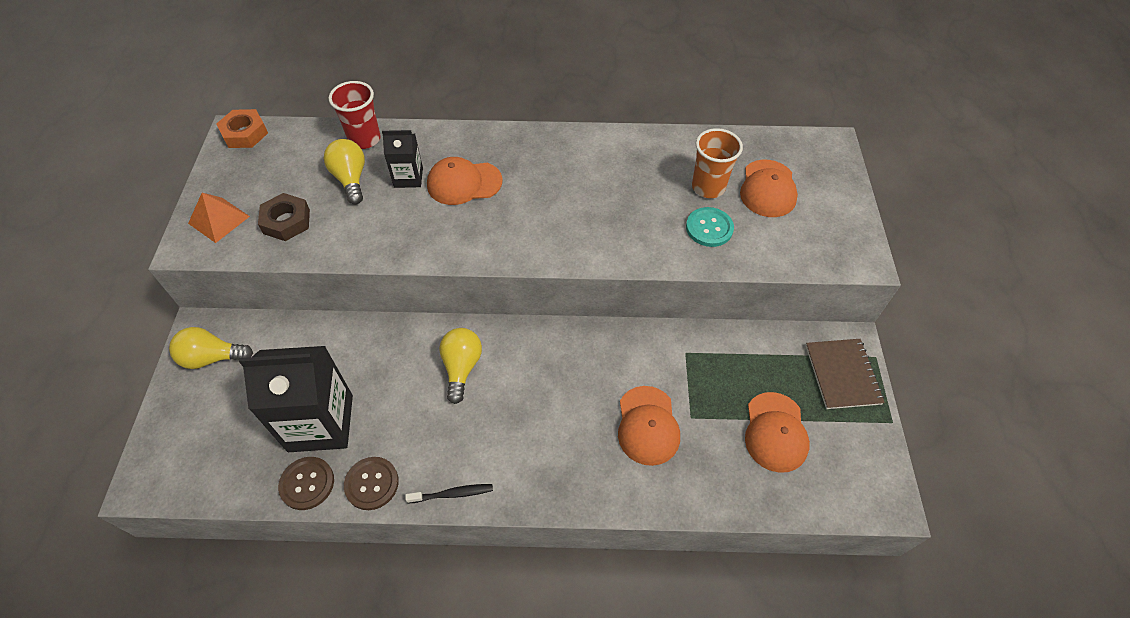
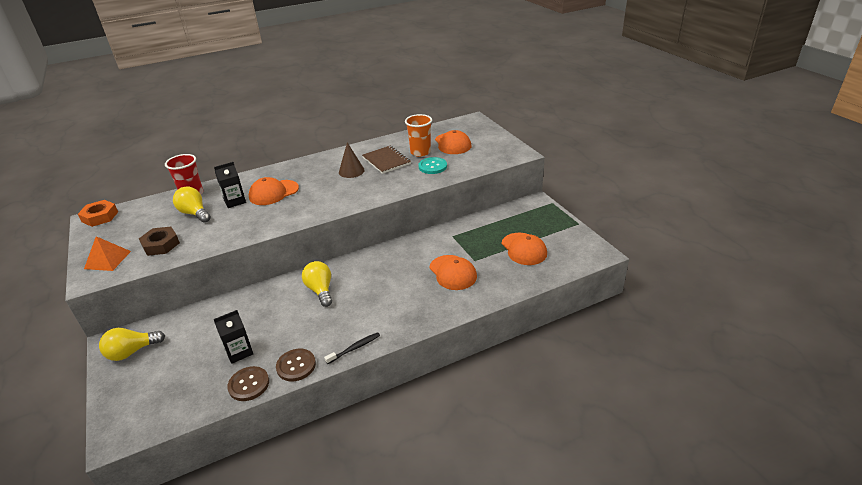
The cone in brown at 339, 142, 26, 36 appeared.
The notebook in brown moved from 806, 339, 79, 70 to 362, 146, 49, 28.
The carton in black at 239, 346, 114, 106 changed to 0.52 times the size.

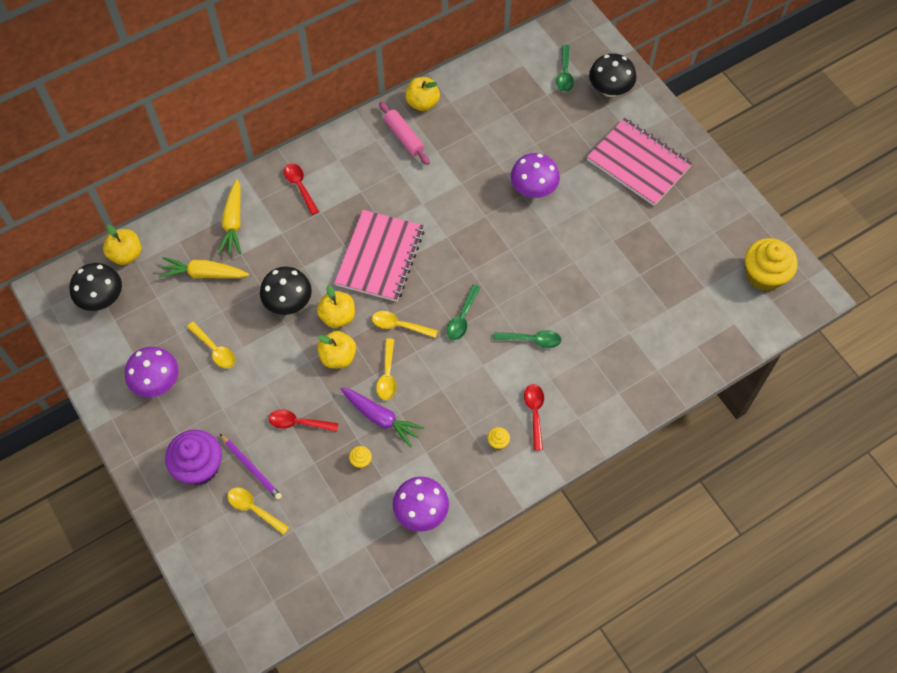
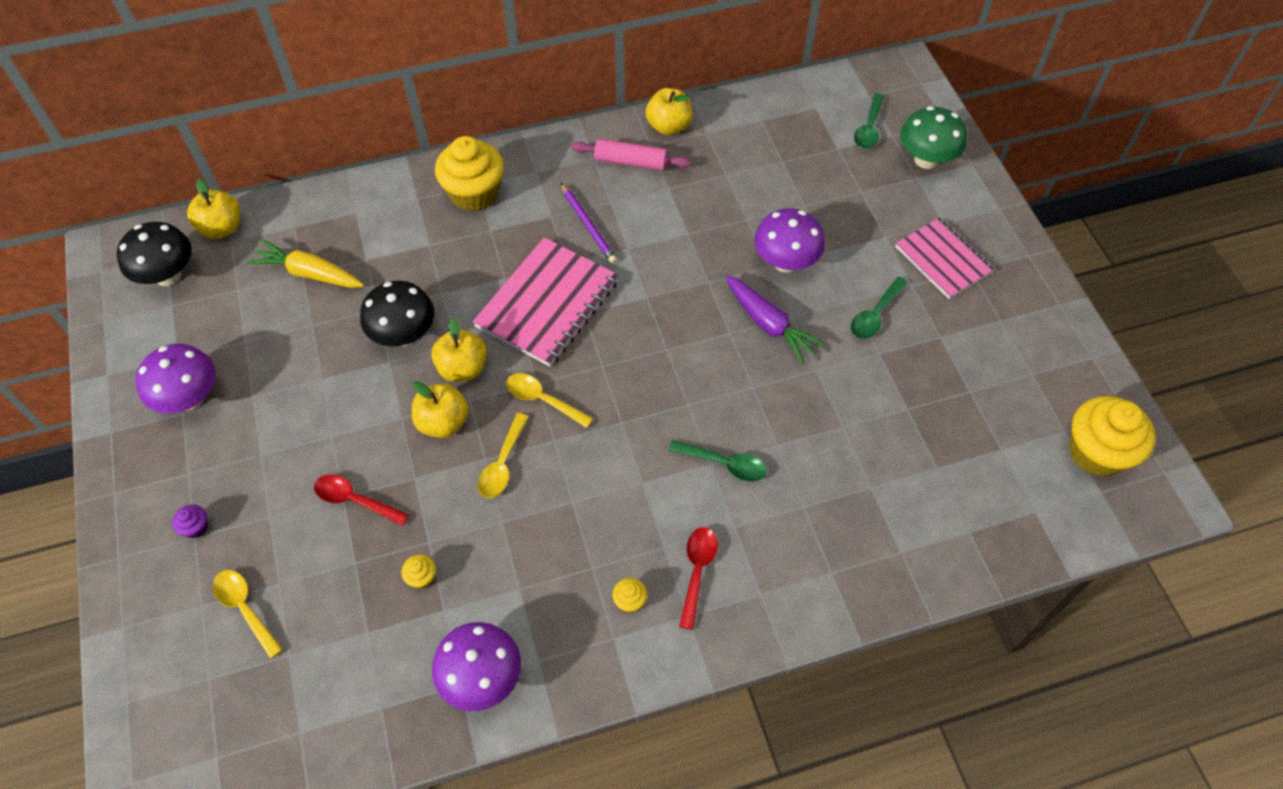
The spoon in yellow at 187, 322, 48, 46 disappeared.
The carrot in yellow at 218, 179, 23, 75 disappeared.
The pencil in purple moved from 220, 434, 62, 66 to 561, 183, 56, 81.
The carrot in purple moved from 341, 387, 84, 60 to 725, 275, 101, 89.
The spoon in green moved from 446, 284, 35, 56 to 851, 277, 57, 62.
The spoon in red at 284, 163, 35, 52 was replaced by the cupcake in yellow at 435, 136, 69, 76.
The mushroom in black at 589, 53, 47, 44 became the mushroom in green at 900, 106, 67, 63.
The rolling pin in pink at 379, 101, 51, 64 turned 60 degrees counterclockwise.
The cupcake in purple at 165, 430, 57, 55 changed to 0.41 times the size.
The notebook in pink at 587, 118, 106, 88 changed to 0.66 times the size.

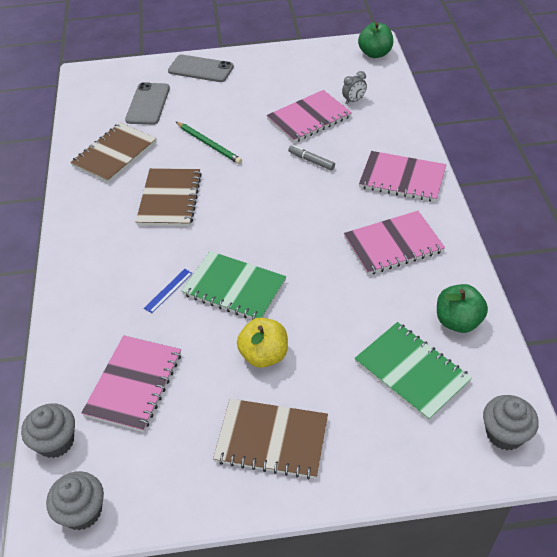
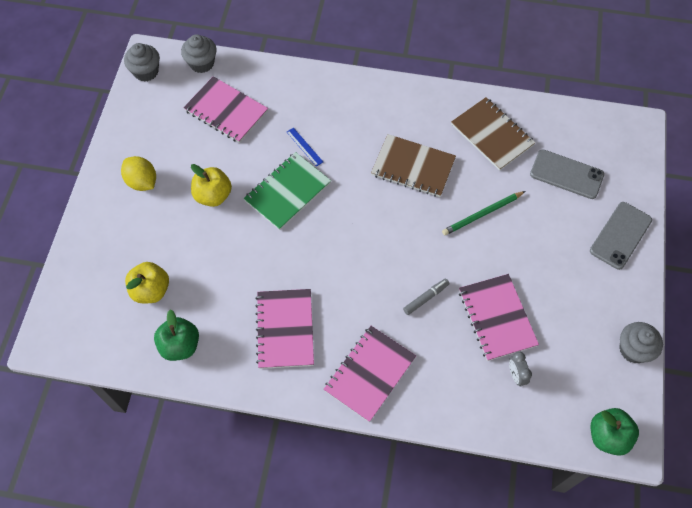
The cupcake in grey moved from 483, 395, 56, 55 to 619, 322, 44, 41.
The notebook in brown at 213, 399, 115, 80 was replaced by the lemon in yellow at 121, 156, 35, 35.
The notebook in green at 354, 322, 118, 99 was replaced by the apple in yellow at 125, 262, 44, 41.

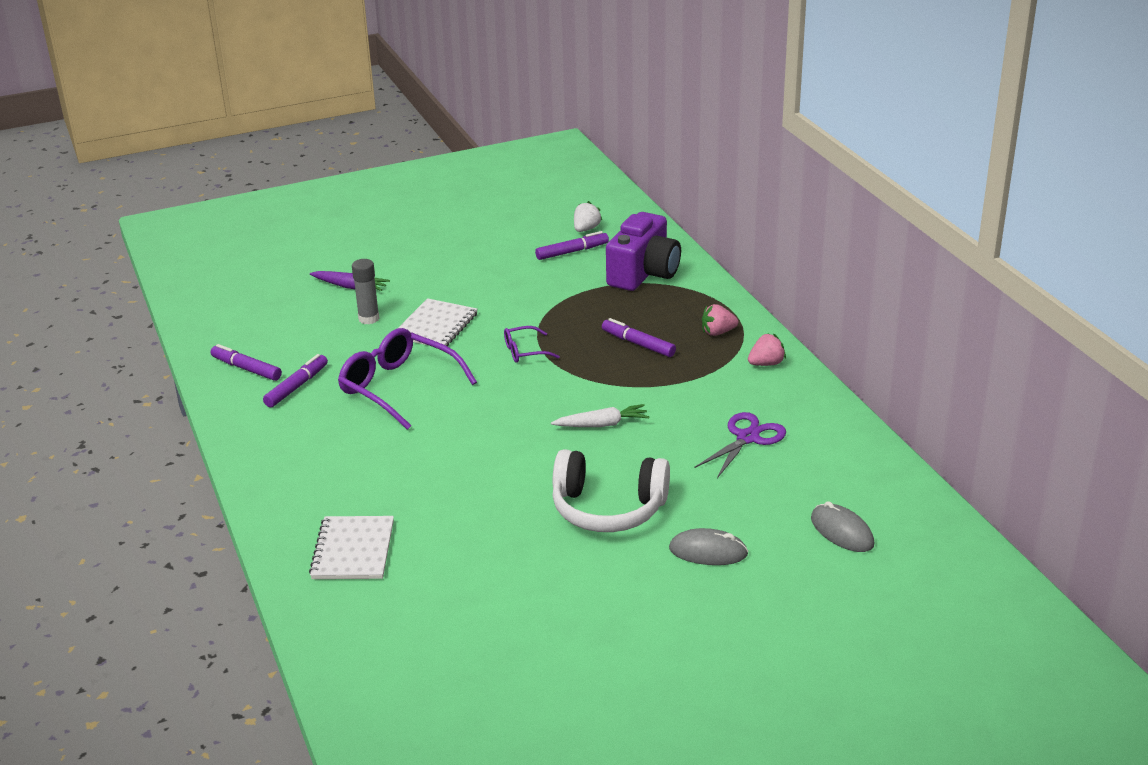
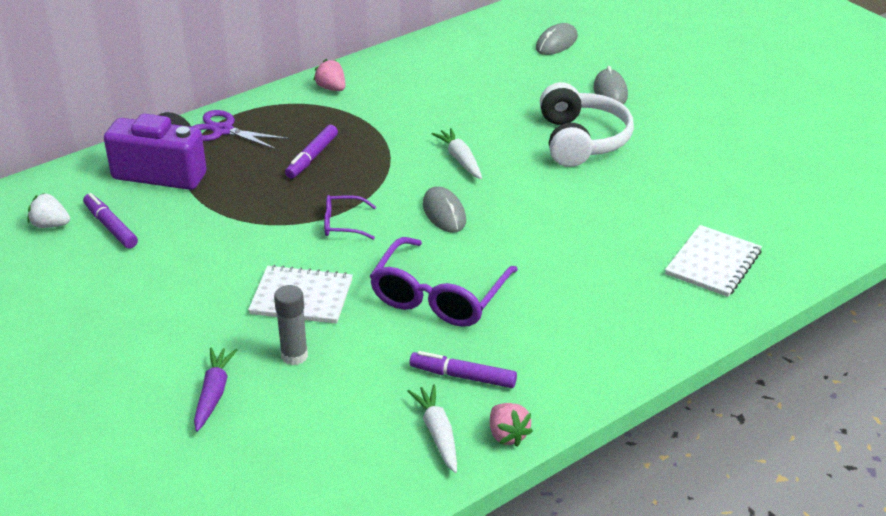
The mouse in grey at 423, 186, 43, 47 appeared.
The scissors in purple moved from 695, 412, 91, 66 to 191, 110, 98, 40.
The strawberry in pink moved from 702, 304, 36, 32 to 490, 403, 43, 44.
The marker in purple at 211, 344, 71, 37 was replaced by the carrot in white at 408, 384, 49, 89.
The notebook in white at 309, 516, 85, 63 turned 45 degrees counterclockwise.
The glasses in purple at 504, 326, 56, 37 turned 120 degrees clockwise.

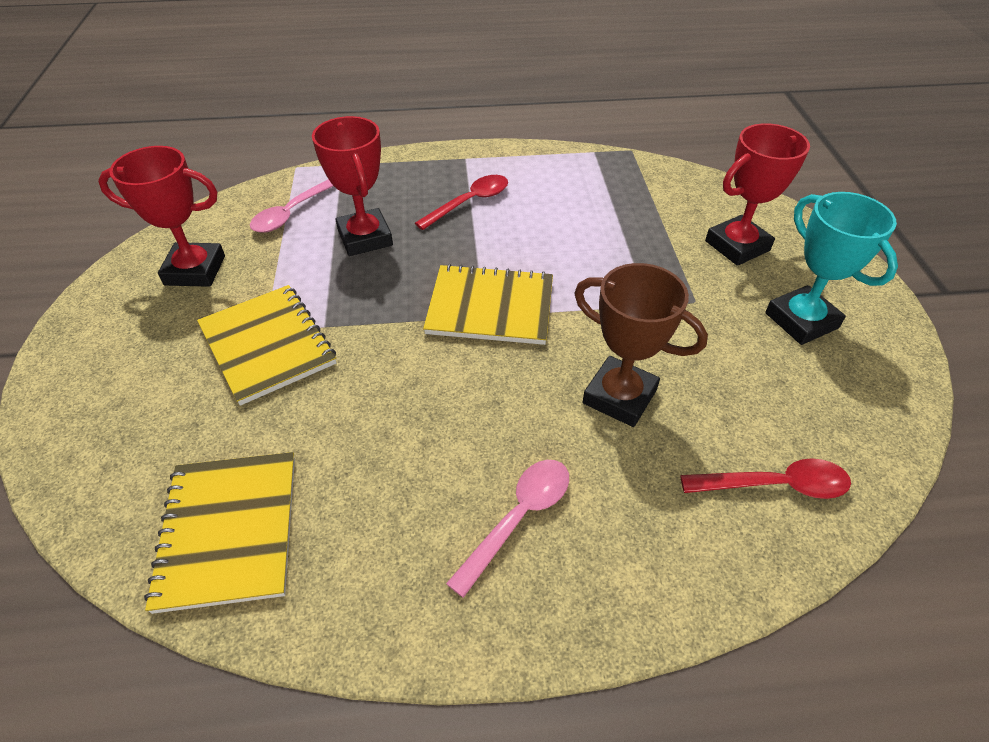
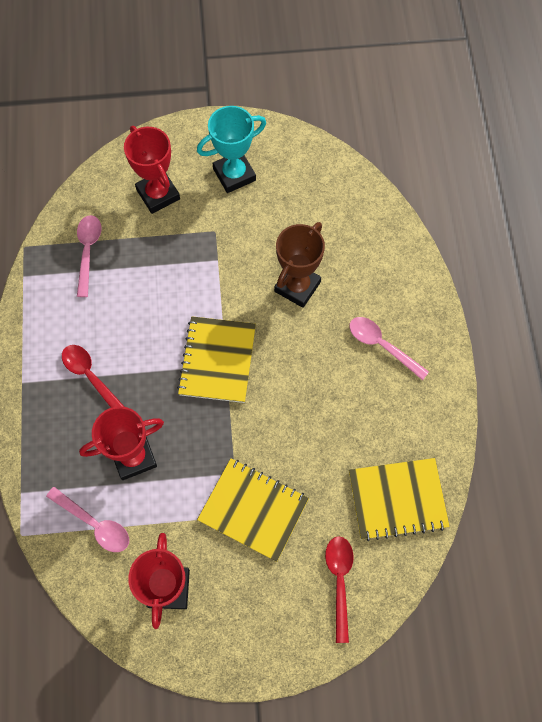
The spoon in pink at 77, 215, 24, 82 appeared.
The spoon in red moved from 680, 458, 171, 41 to 325, 536, 29, 107.
The notebook in yellow at 197, 285, 139, 121 turned 60 degrees clockwise.

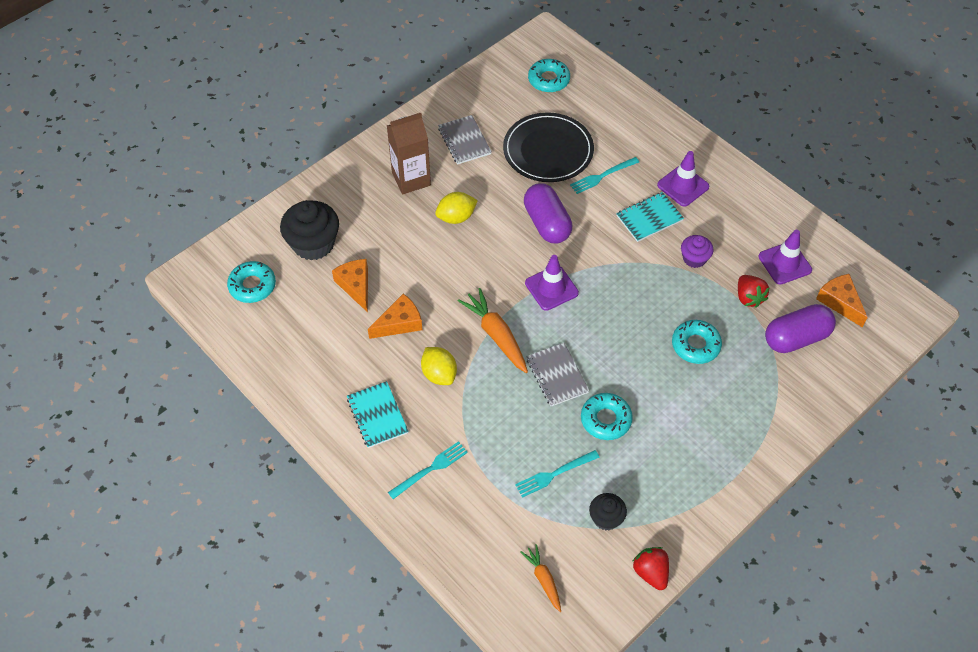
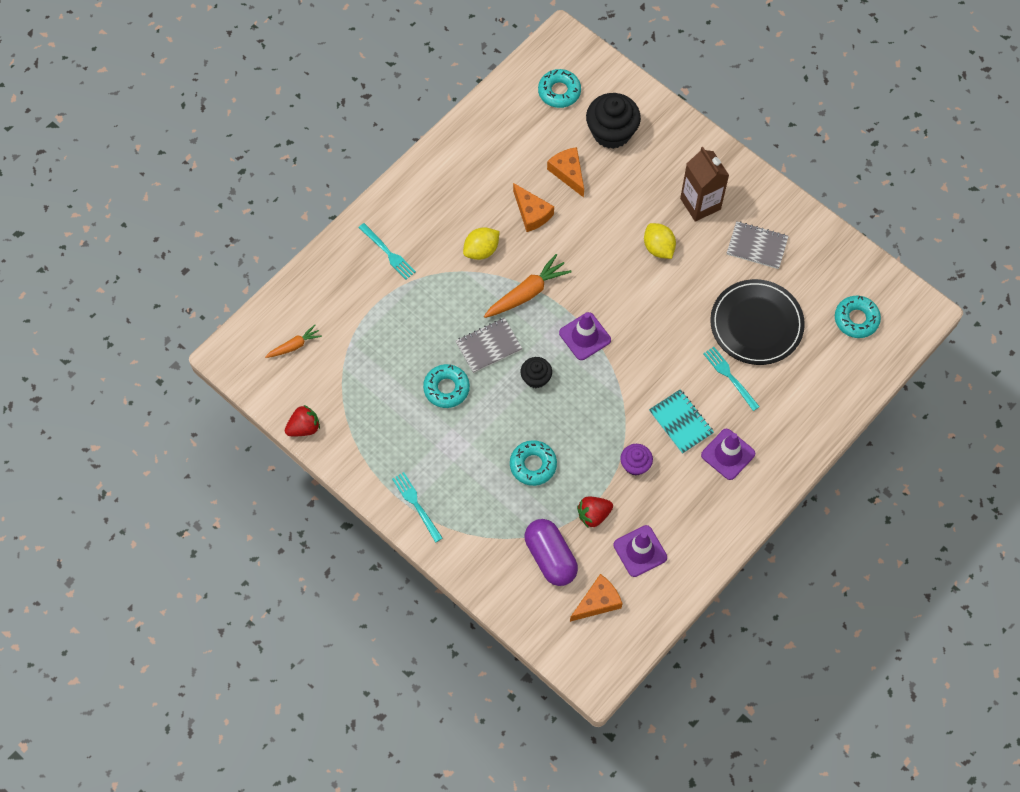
The notebook in turquoise at 347, 381, 62, 67 disappeared.
The capsule in purple at 524, 183, 48, 60 disappeared.
The fork in turquoise moved from 515, 450, 85, 48 to 392, 472, 51, 71.
The cupcake in black moved from 589, 493, 38, 38 to 520, 357, 32, 31.
The cheese in orange at 332, 259, 36, 53 turned 90 degrees counterclockwise.
The notebook in grey at 438, 115, 54, 50 turned 45 degrees clockwise.

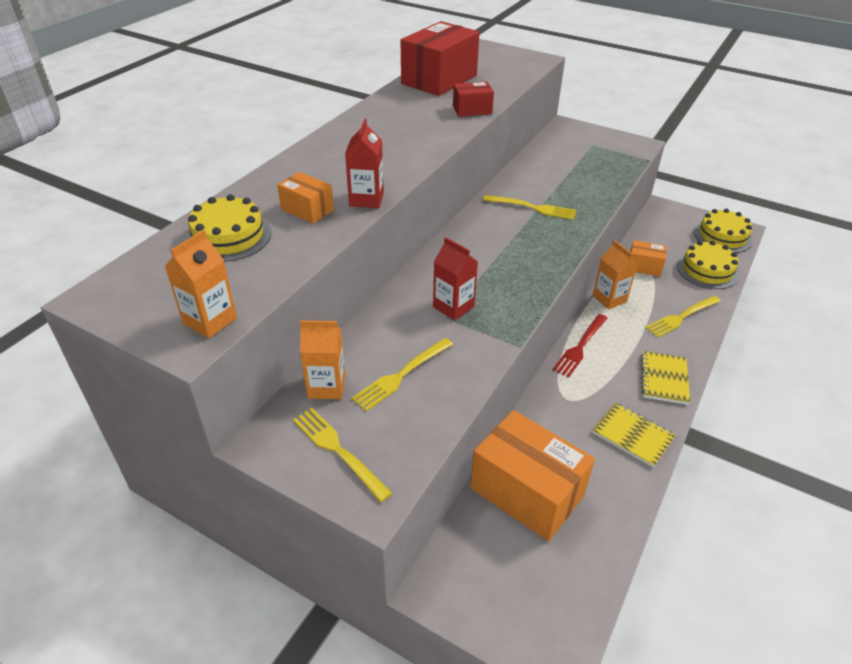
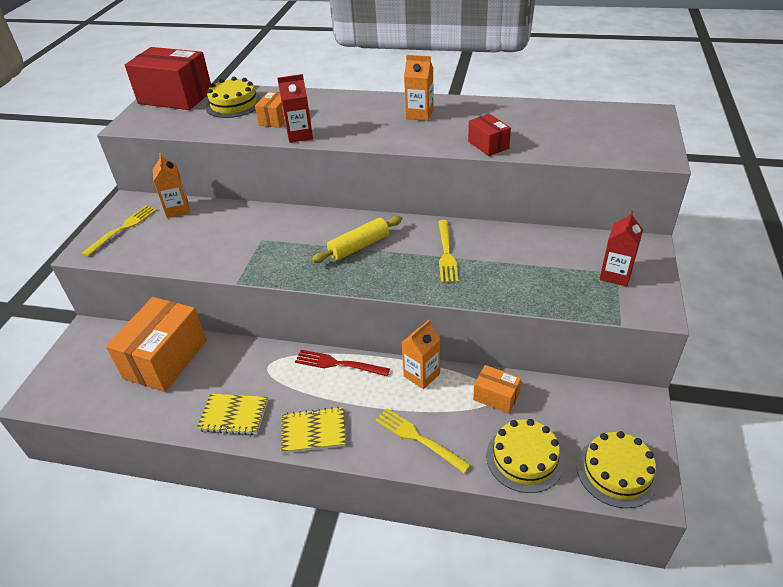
The fork in yellow at 351, 338, 102, 74 disappeared.
The rolling pin in yellow at 312, 216, 90, 47 appeared.
The carton in orange moved from 165, 230, 72, 108 to 404, 55, 30, 66.
The box in red moved from 401, 21, 79, 75 to 125, 47, 86, 63.
The carton in red moved from 433, 237, 45, 84 to 599, 210, 44, 77.
The notebook in yellow at 592, 402, 84, 66 turned 75 degrees clockwise.
The box in orange at 630, 240, 37, 37 turned 60 degrees counterclockwise.

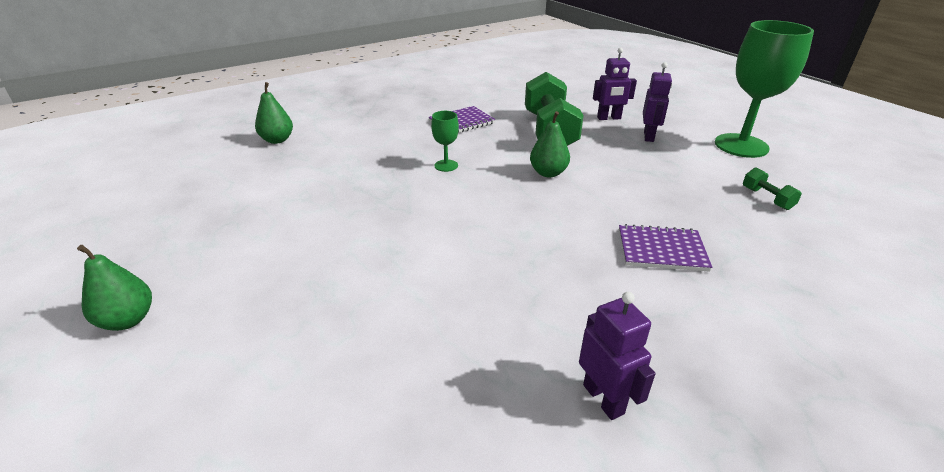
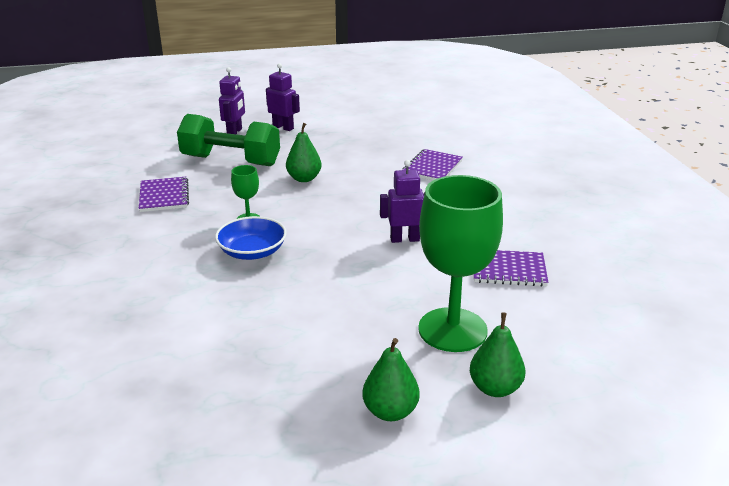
The dumbbell in green at 743, 167, 59, 43 disappeared.
The bowl in blue at 215, 216, 72, 44 appeared.
The notebook in purple at 474, 250, 74, 36 appeared.
The pear in green moved from 255, 82, 38, 62 to 470, 313, 55, 84.
The robot in purple moved from 579, 292, 76, 128 to 380, 160, 45, 83.
The goblet in green moved from 715, 20, 99, 138 to 418, 175, 85, 177.

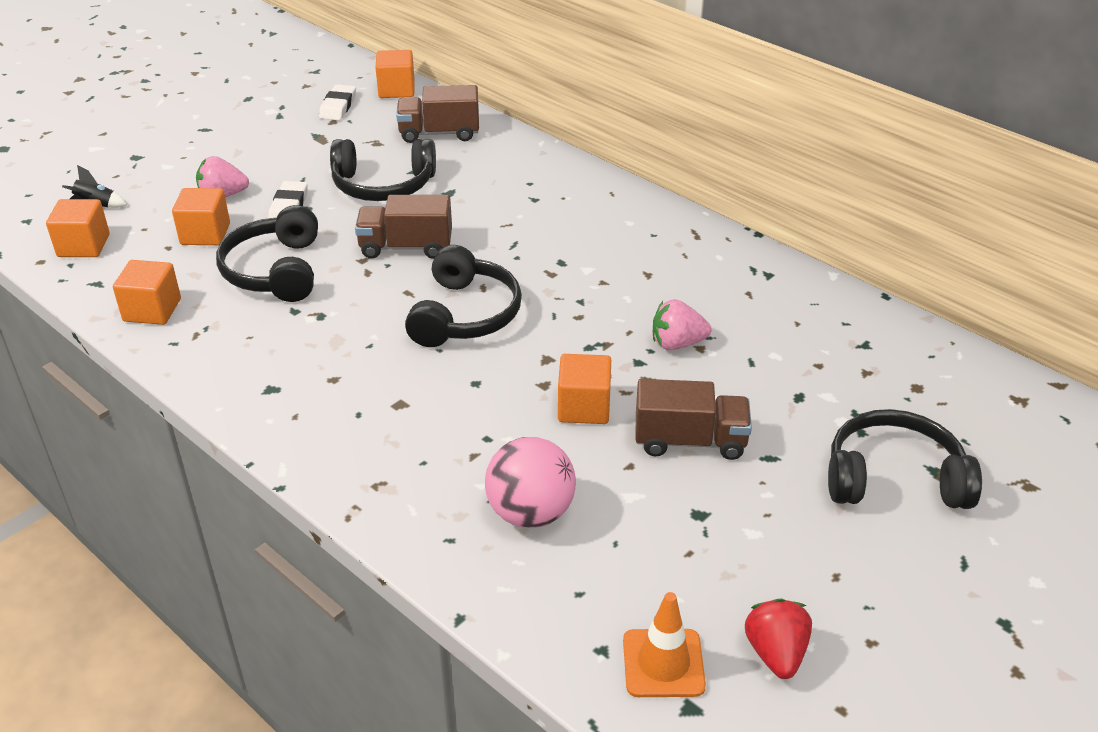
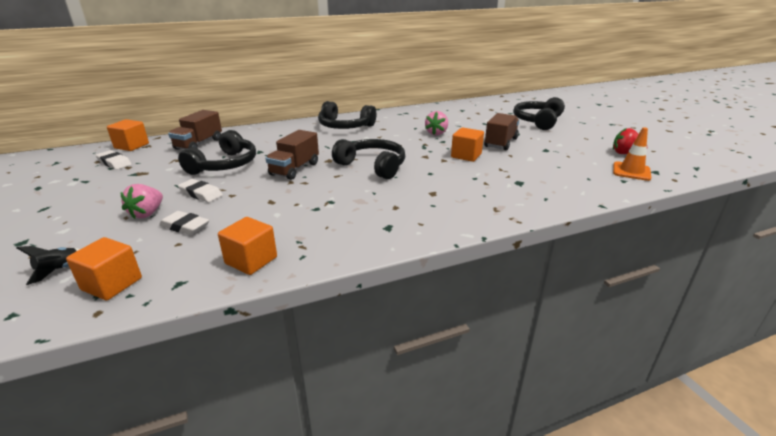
The ball in pink at 485, 437, 91, 91 disappeared.
The headphones in black moved from 216, 205, 102, 97 to 318, 101, 58, 28.
The cube in orange at 172, 188, 58, 57 was replaced by the eraser in white at 159, 211, 50, 24.

